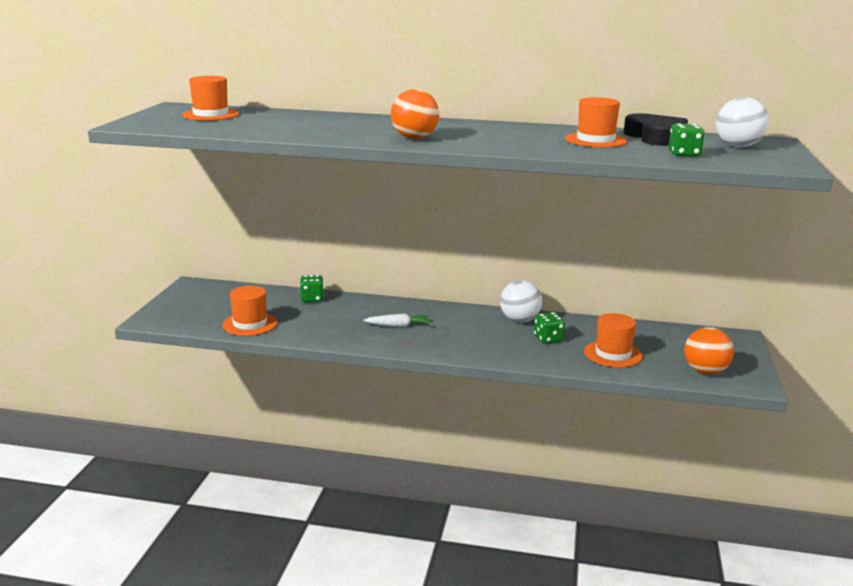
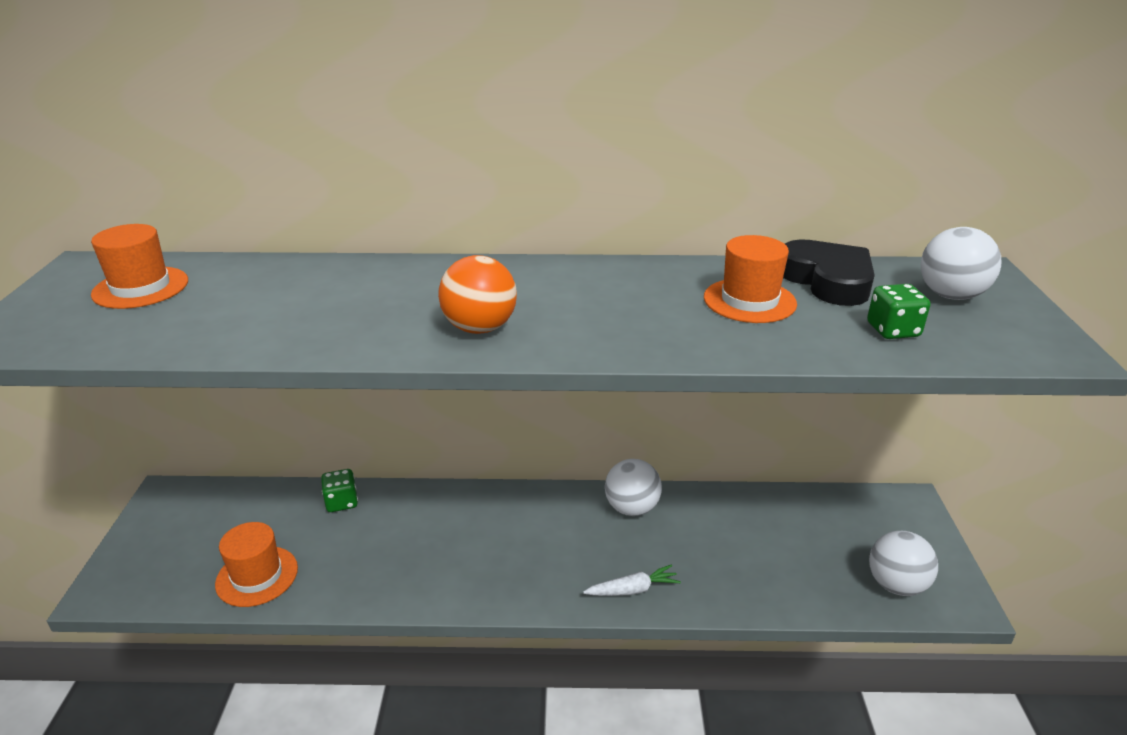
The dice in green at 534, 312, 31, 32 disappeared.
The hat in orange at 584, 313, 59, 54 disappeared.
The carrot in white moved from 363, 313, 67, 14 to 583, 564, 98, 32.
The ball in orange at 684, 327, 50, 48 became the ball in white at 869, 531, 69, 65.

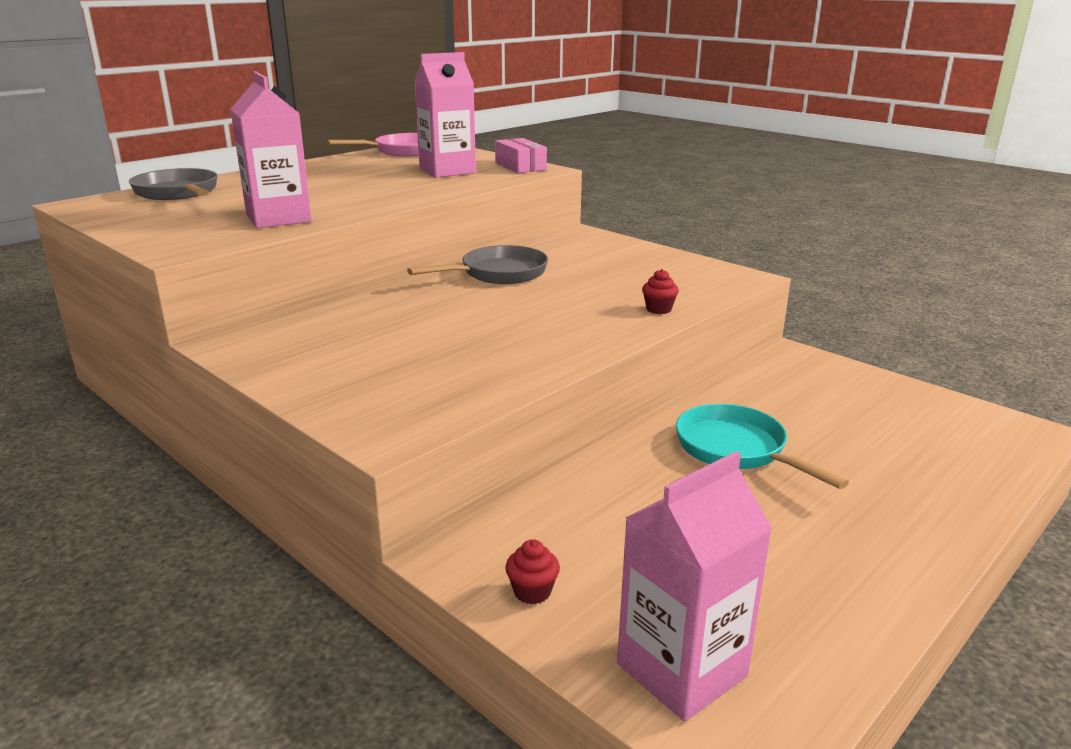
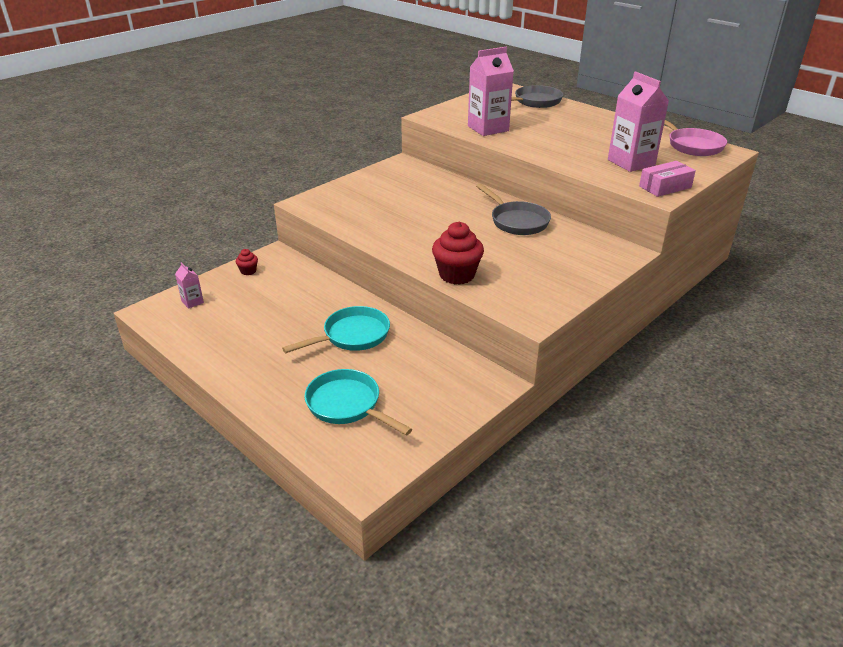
The pan in turquoise at 304, 369, 108, 67 appeared.
The carton in pink at 617, 451, 155, 270 changed to 0.46 times the size.
The cupcake in red at 642, 269, 37, 45 changed to 2.05 times the size.

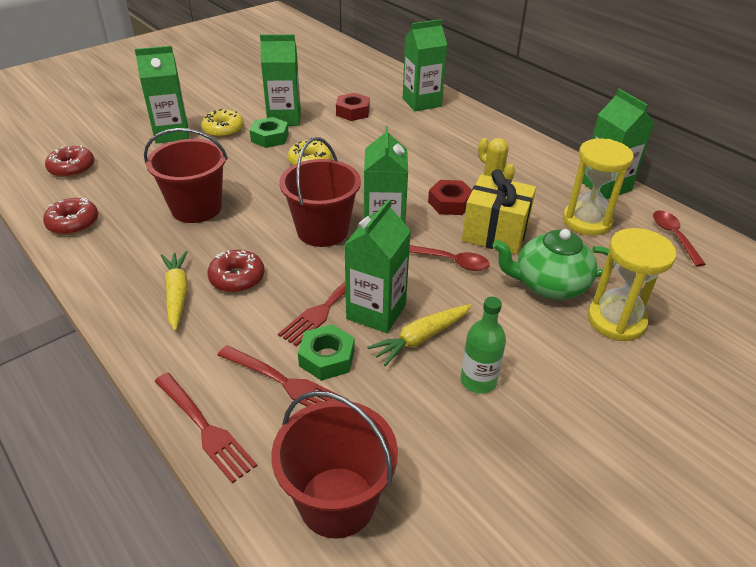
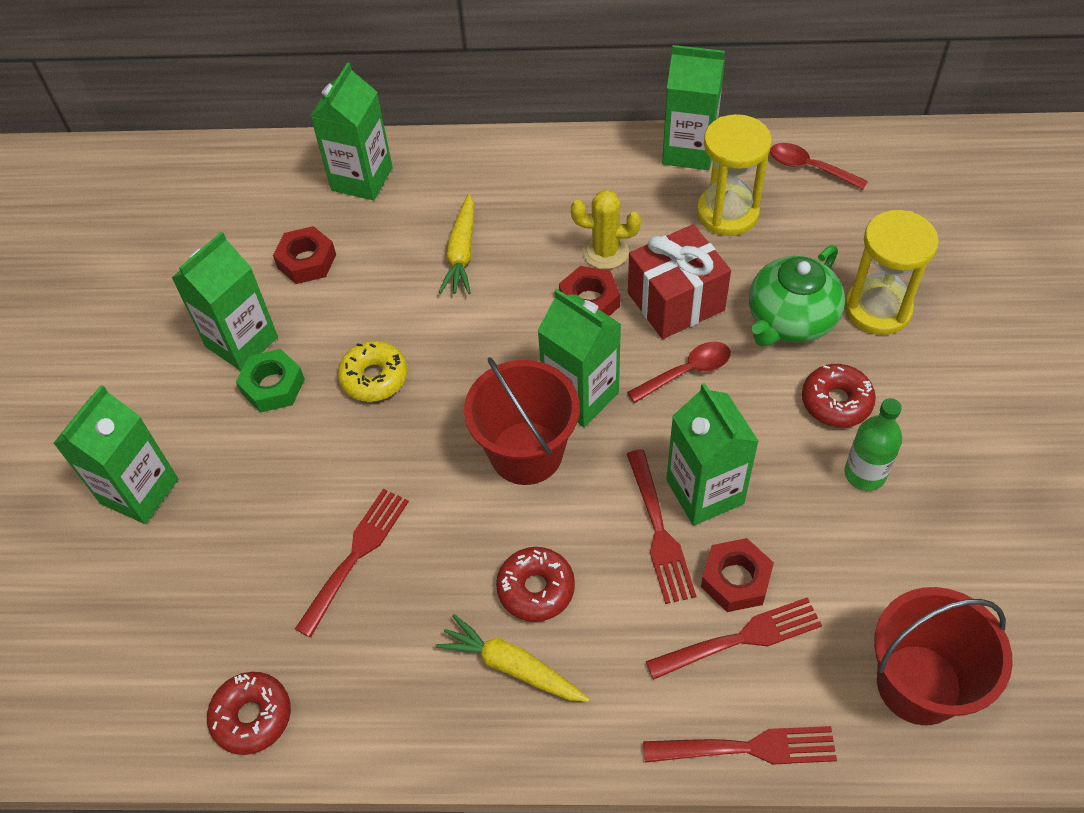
The donut in yellow at 201, 109, 43, 29 disappeared.
The donut in red moved from 45, 145, 50, 33 to 802, 364, 74, 63.
The carrot in yellow moved from 367, 304, 105, 62 to 439, 194, 35, 100.
The bucket in red at 144, 128, 84, 95 was replaced by the fork in red at 295, 489, 114, 148.
The nut in green at 298, 324, 57, 57 became the nut in red at 701, 538, 73, 74.
The gift in yellow at 462, 169, 74, 86 became the gift in red at 628, 224, 103, 115.

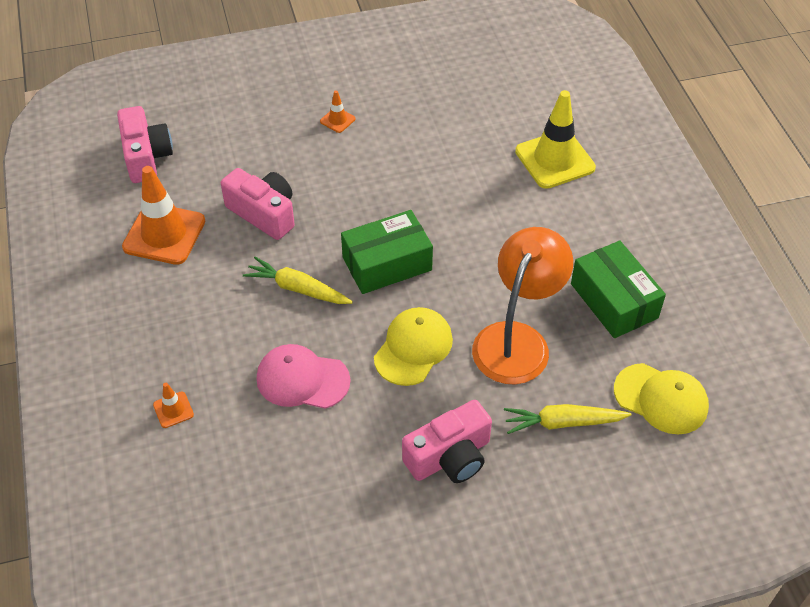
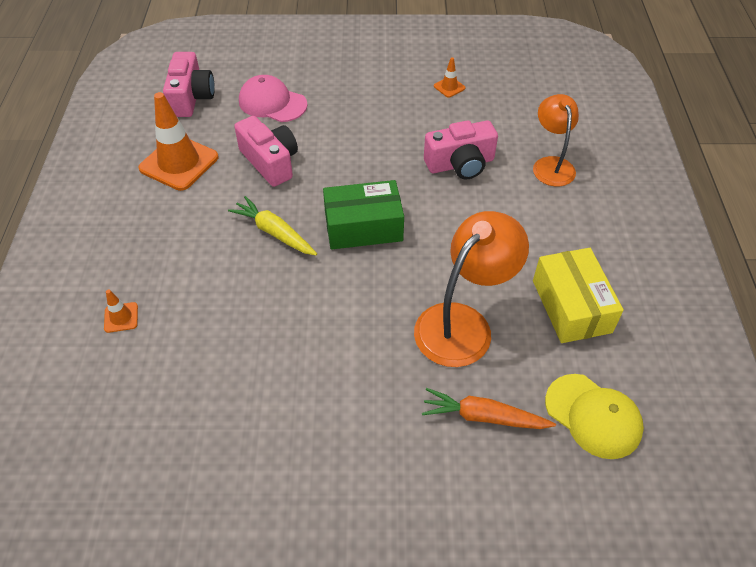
The cap in yellow at 374, 307, 79, 79 disappeared.
The cap in pink moved from 257, 344, 93, 65 to 239, 75, 68, 47.
The traffic cone in orange moved from 320, 90, 36, 43 to 434, 57, 31, 40.
The camera in pink moved from 402, 400, 90, 83 to 424, 120, 74, 59.
The traffic cone in yellow at 515, 90, 81, 99 was replaced by the lamp in orange at 533, 94, 46, 92.
The carrot in yellow at 504, 404, 128, 30 became the carrot in orange at 422, 388, 134, 41.
The box in green at 571, 241, 95, 97 became the box in yellow at 533, 248, 91, 95.

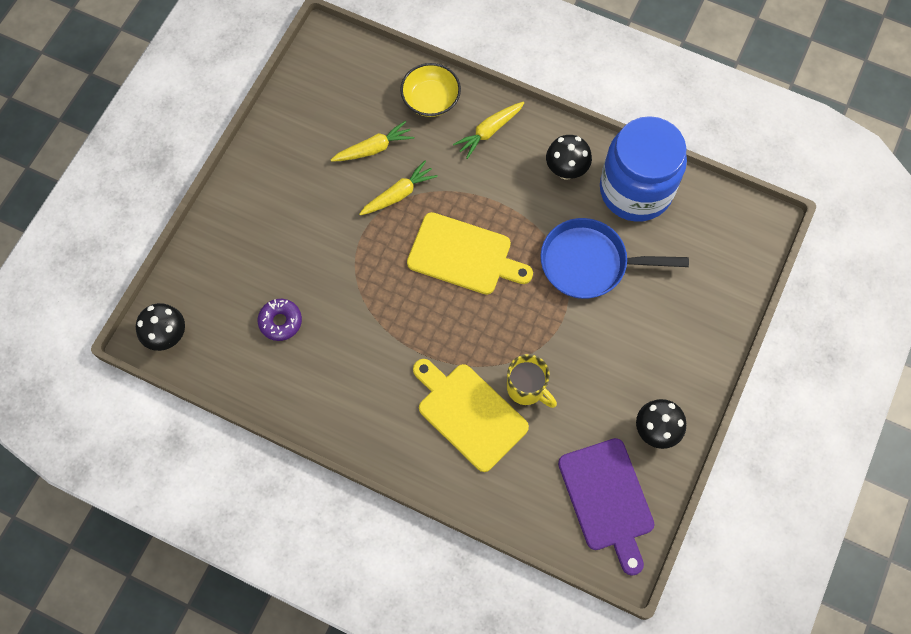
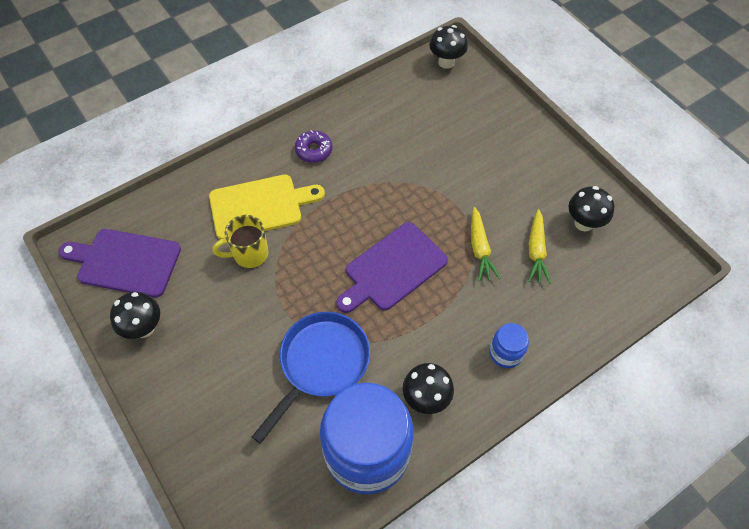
The bowl in yellow at 400, 63, 61, 54 disappeared.
The mushroom in black at 569, 186, 45, 46 appeared.
The donut in purple moved from 258, 299, 44, 42 to 295, 130, 38, 33.
The carrot in yellow at 453, 101, 72, 58 was replaced by the jar in blue at 489, 323, 40, 45.
The cutting board in yellow at 407, 212, 126, 83 became the cutting board in purple at 336, 222, 112, 91.

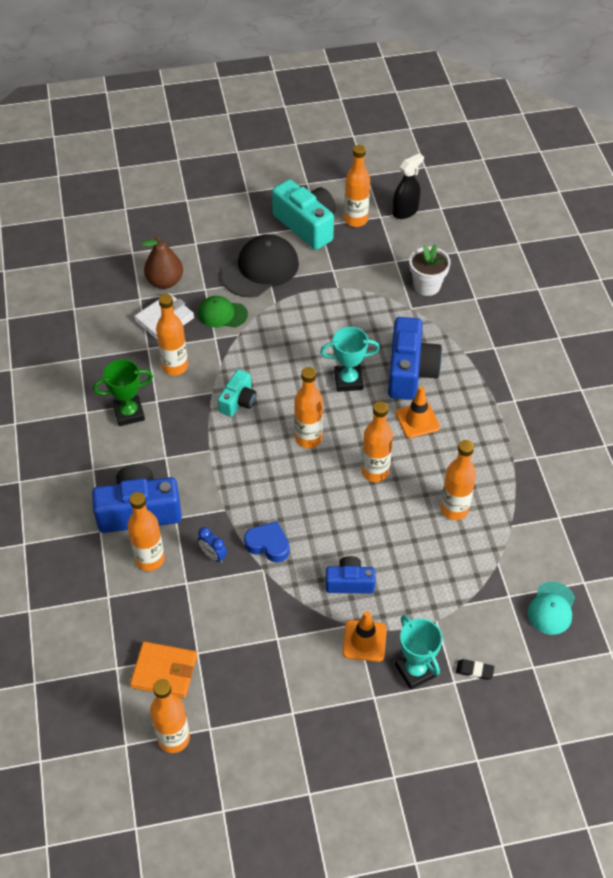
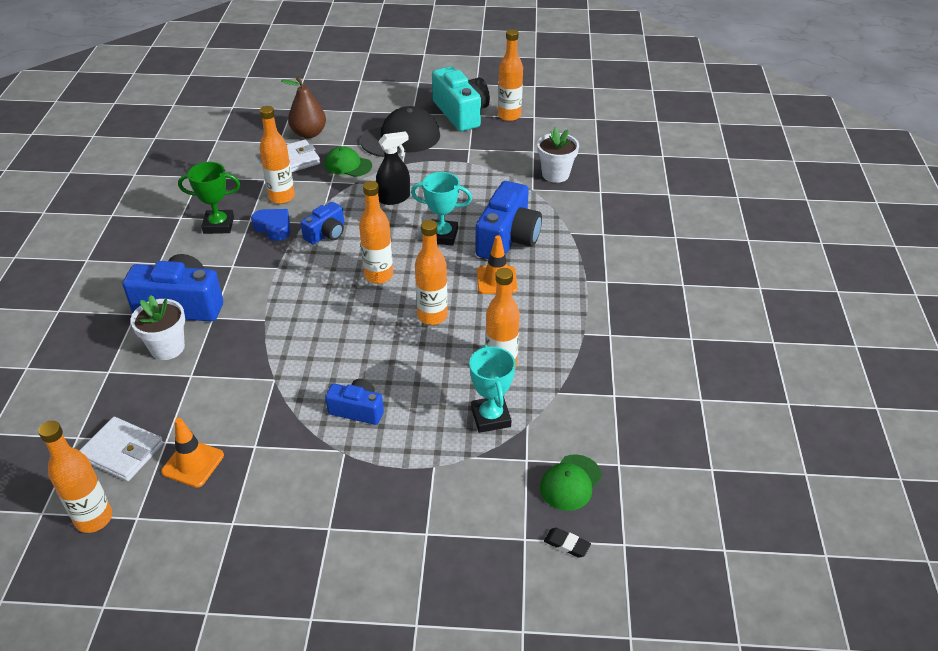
The clock in blue at 198, 527, 29, 36 disappeared.
The heart in blue moved from 244, 521, 46, 41 to 251, 209, 39, 32.
The traffic cone in orange moved from 343, 611, 44, 51 to 161, 418, 63, 70.
The spray bottle in black moved from 392, 153, 32, 66 to 376, 131, 34, 74.
The trophy in turquoise moved from 395, 615, 47, 75 to 469, 345, 46, 88.
The eraser in black moved from 456, 659, 38, 21 to 544, 528, 47, 30.
The bottle in orange at 127, 492, 38, 79 was replaced by the flower pot in white at 130, 295, 55, 65.
The wallet in orange at 130, 642, 67, 56 became the wallet in white at 79, 417, 84, 64.
The camera in turquoise at 218, 369, 39, 48 became the camera in blue at 300, 202, 44, 42.
The cap in turquoise at 528, 581, 47, 54 became the cap in green at 540, 455, 62, 56.

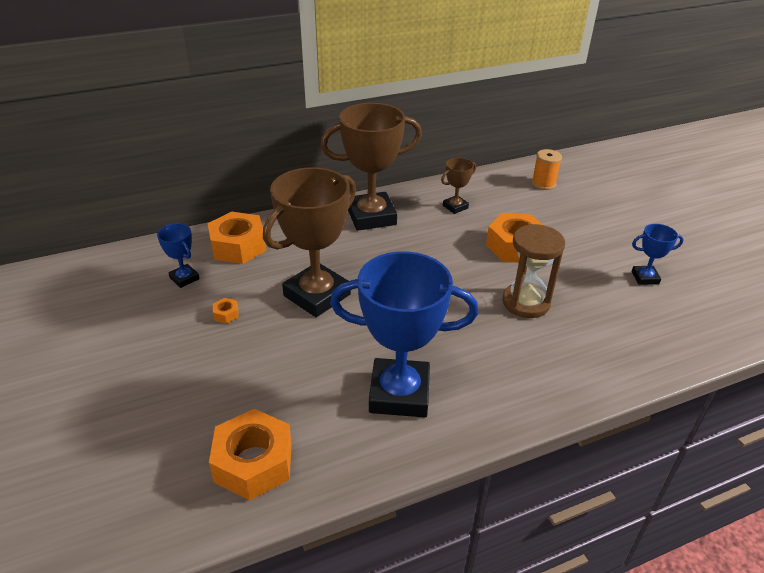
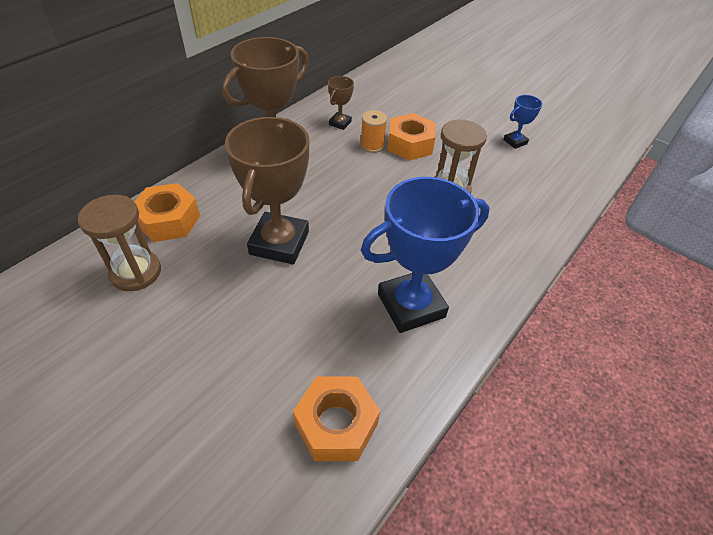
The nut in orange at 213, 298, 26, 26 disappeared.
The spool in orange moved from 532, 149, 30, 41 to 360, 110, 27, 43.
The trophy in blue at 157, 223, 43, 65 was replaced by the hourglass in brown at 78, 195, 83, 96.

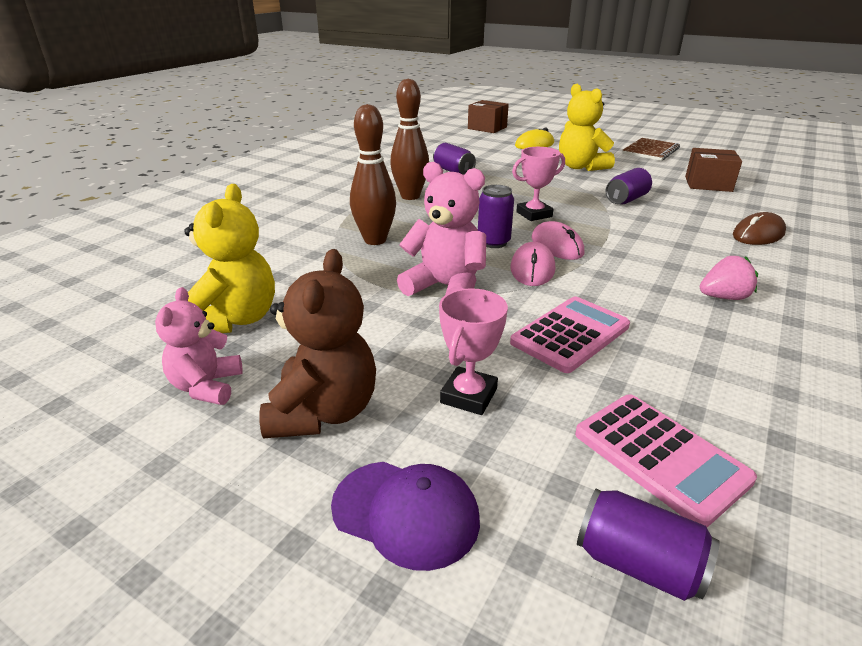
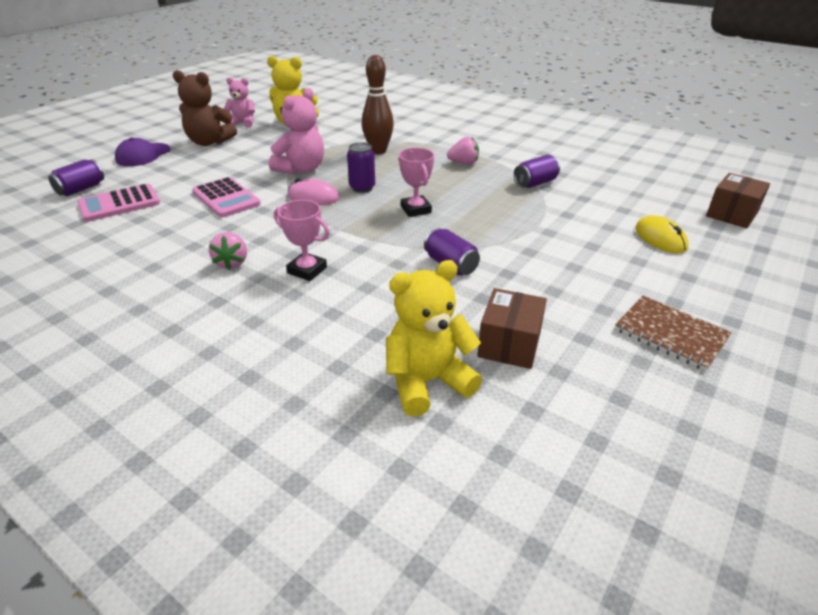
The mouse in pink at 531, 221, 53, 39 disappeared.
The mouse in brown at 733, 212, 53, 33 disappeared.
The trophy in pink moved from 439, 288, 69, 127 to 274, 200, 56, 81.
The teddy bear in yellow moved from 559, 84, 56, 87 to 386, 260, 96, 157.
The bowling pin in brown at 390, 79, 39, 121 was replaced by the strawberry in pink at 447, 137, 32, 28.

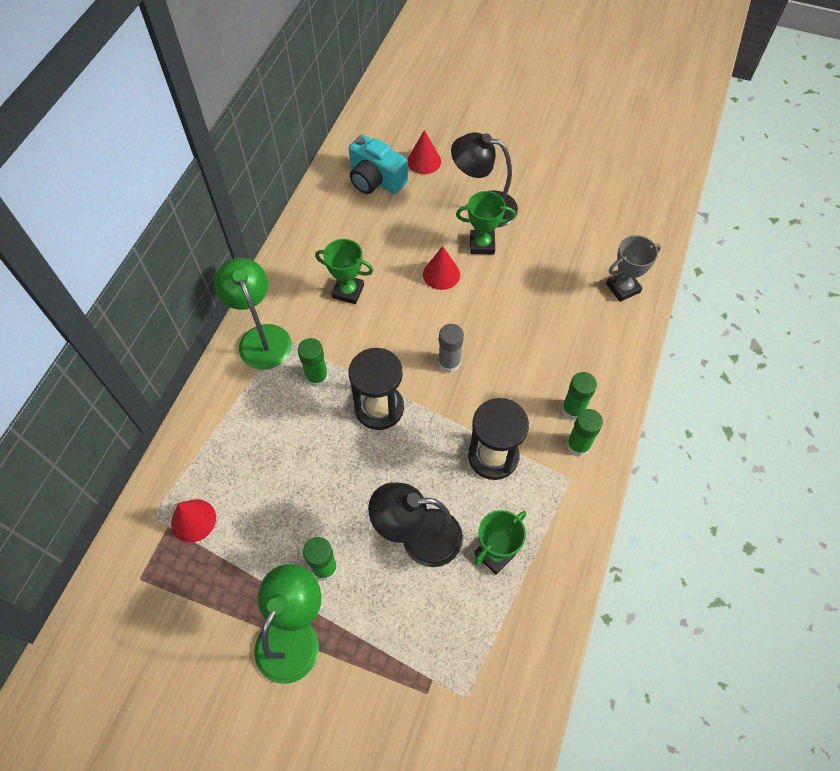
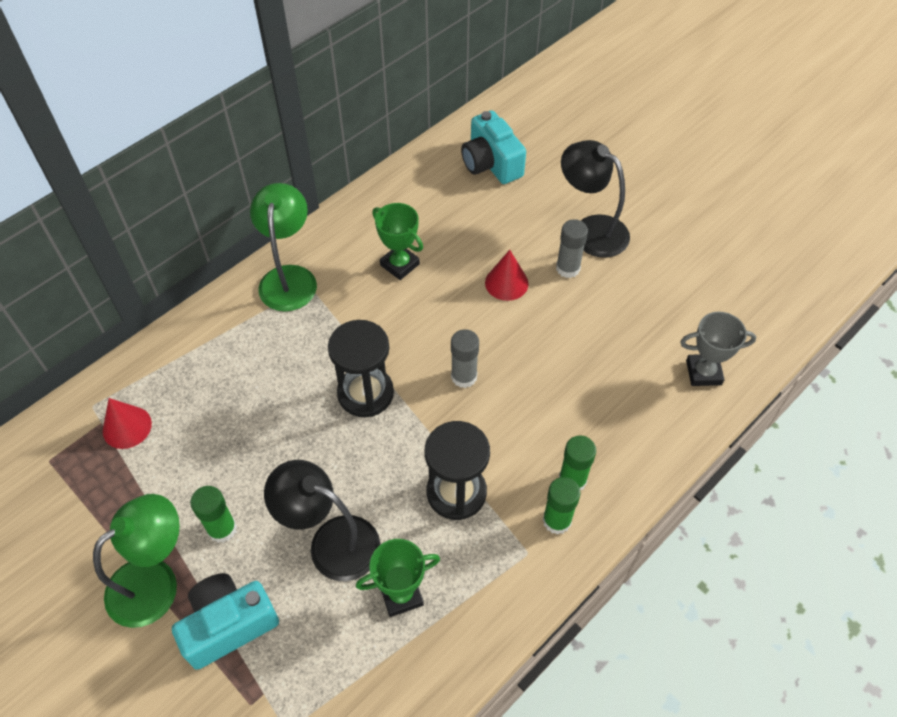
The glue stick in green at 298, 338, 31, 49 disappeared.
The cone in red at 407, 130, 34, 44 disappeared.
The camera in turquoise at 172, 573, 107, 97 appeared.
The trophy in green at 456, 191, 59, 63 was replaced by the glue stick in grey at 556, 219, 32, 59.

